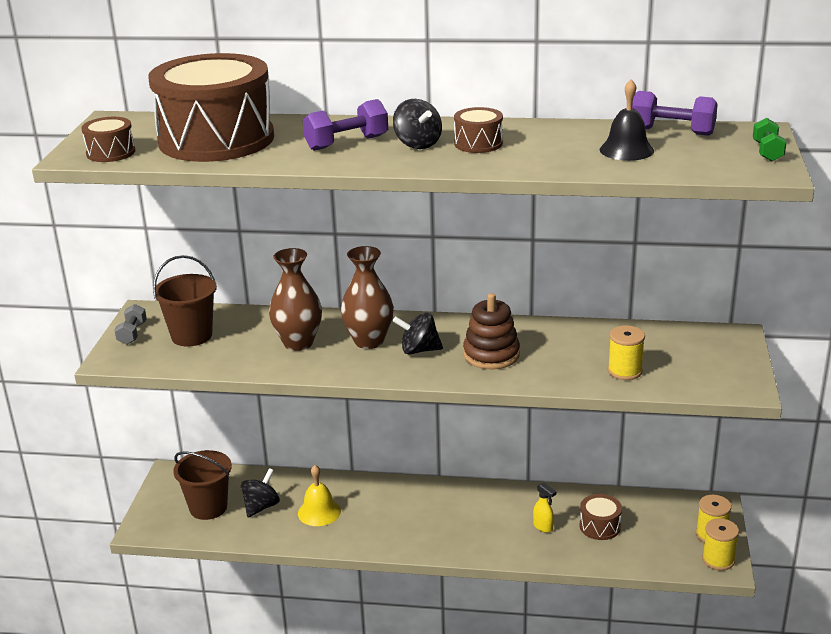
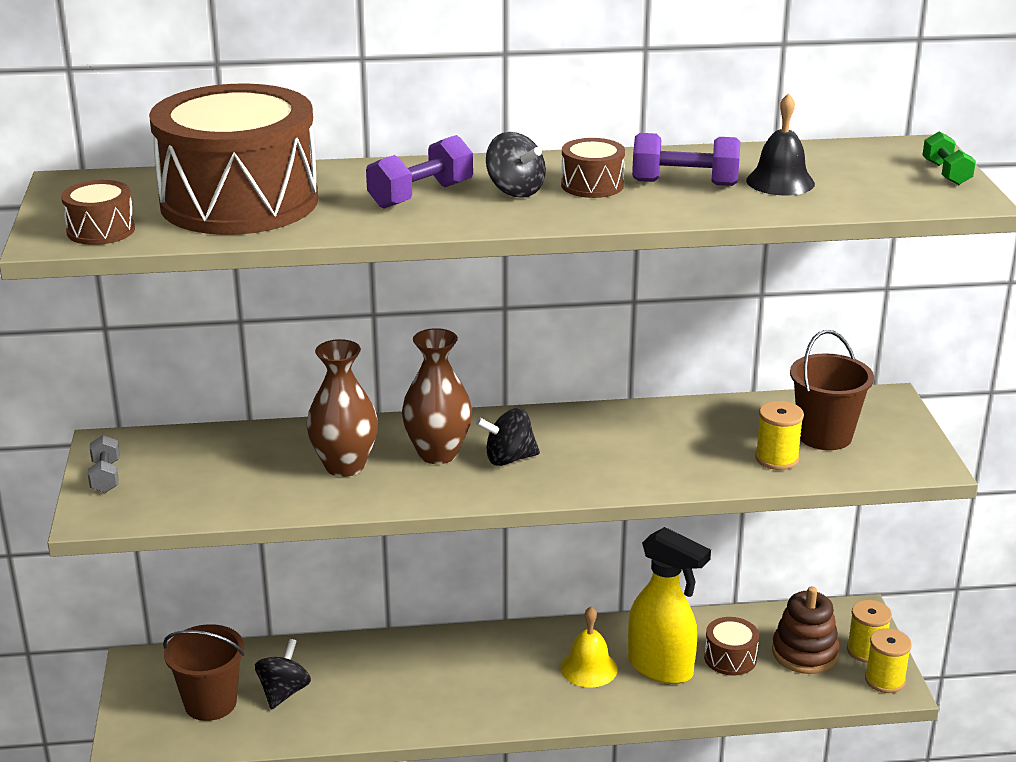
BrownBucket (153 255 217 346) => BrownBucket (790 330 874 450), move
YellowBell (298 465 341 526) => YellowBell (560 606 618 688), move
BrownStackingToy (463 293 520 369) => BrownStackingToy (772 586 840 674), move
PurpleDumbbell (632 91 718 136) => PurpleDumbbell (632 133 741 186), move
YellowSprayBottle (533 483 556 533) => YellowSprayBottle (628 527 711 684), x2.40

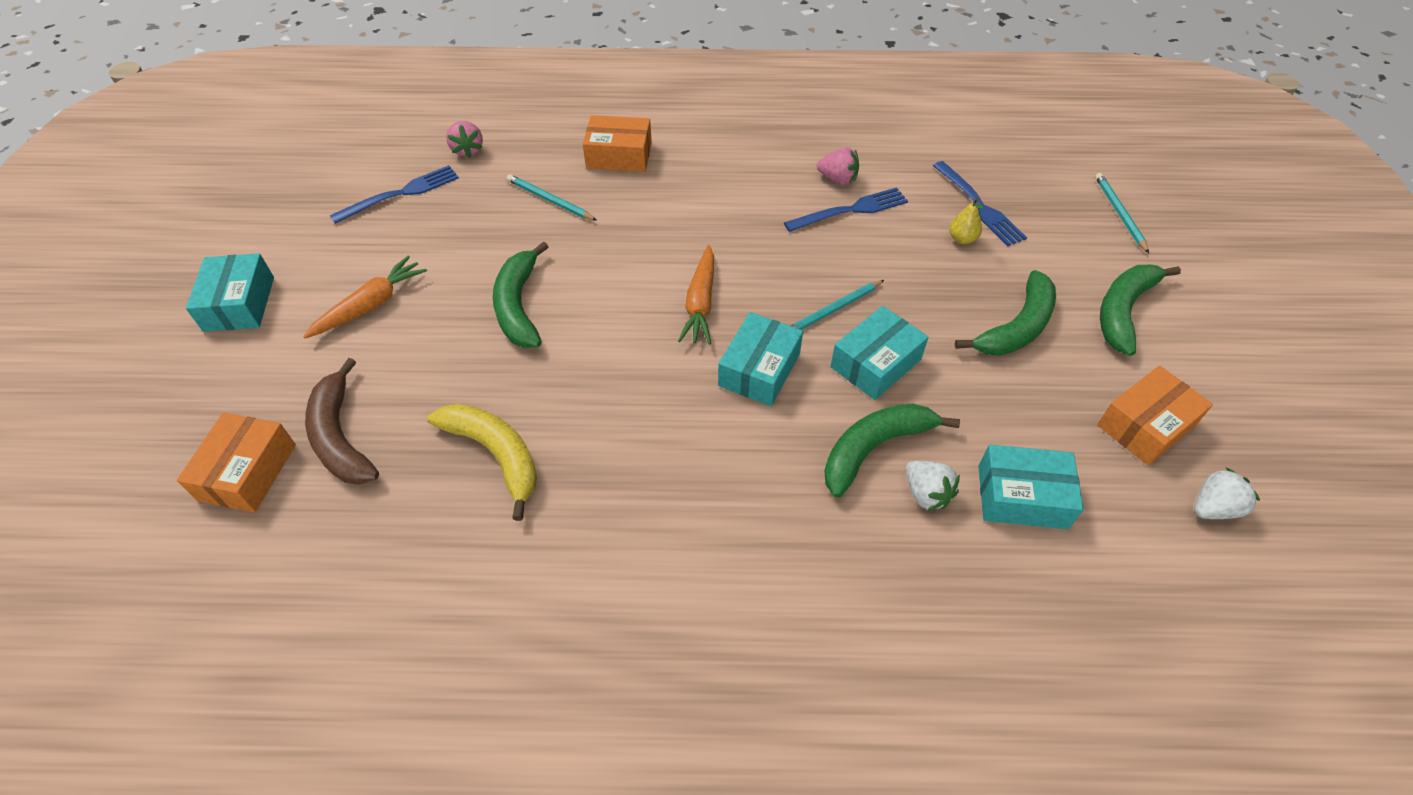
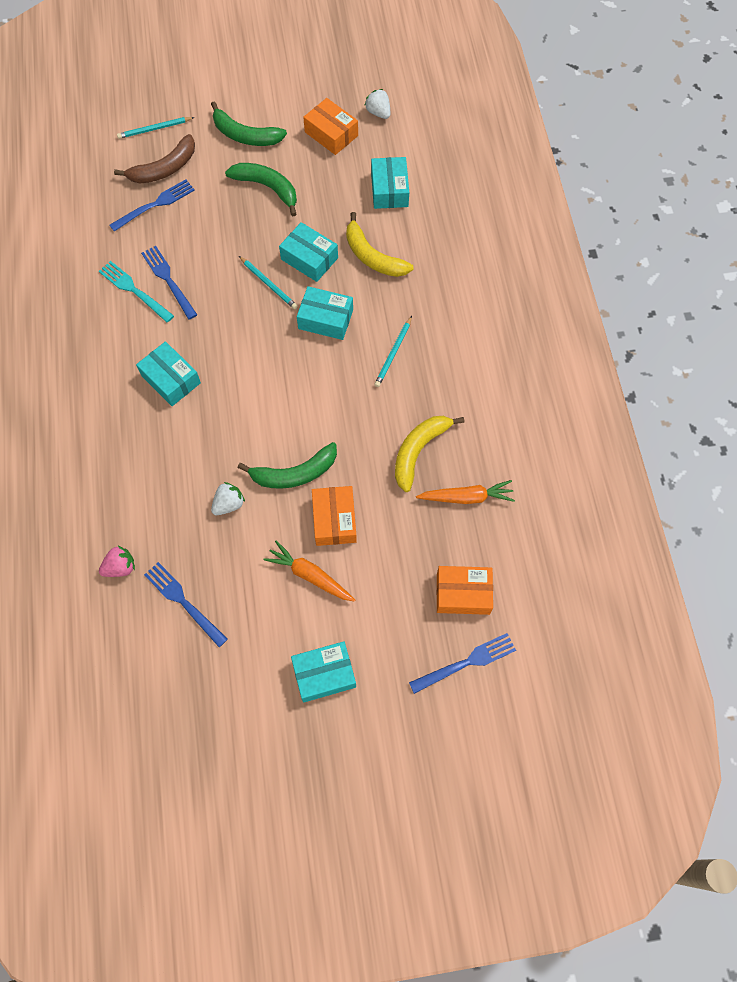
YellowPear (949 198 984 244) => nothing
nothing => TurquoiseBox (136 341 201 406)
nothing => BlueFork (409 633 516 694)
BrownBanana (305 358 379 485) => BrownBanana (114 134 195 183), move
TurquoisePencil (507 174 597 221) => TurquoisePencil (374 316 412 387), move
OrangeBox (583 115 652 172) => OrangeBox (312 486 357 546), move
OrangeCarrot (678 245 714 345) => OrangeCarrot (416 480 515 504), move
WhiteStrawberry (905 461 960 511) => WhiteStrawberry (211 482 245 515), move
PinkStrawberry (817 147 859 185) => TurquoiseFork (99 261 174 323)
GreenBanana (824 404 960 498) => YellowBanana (346 212 413 277)

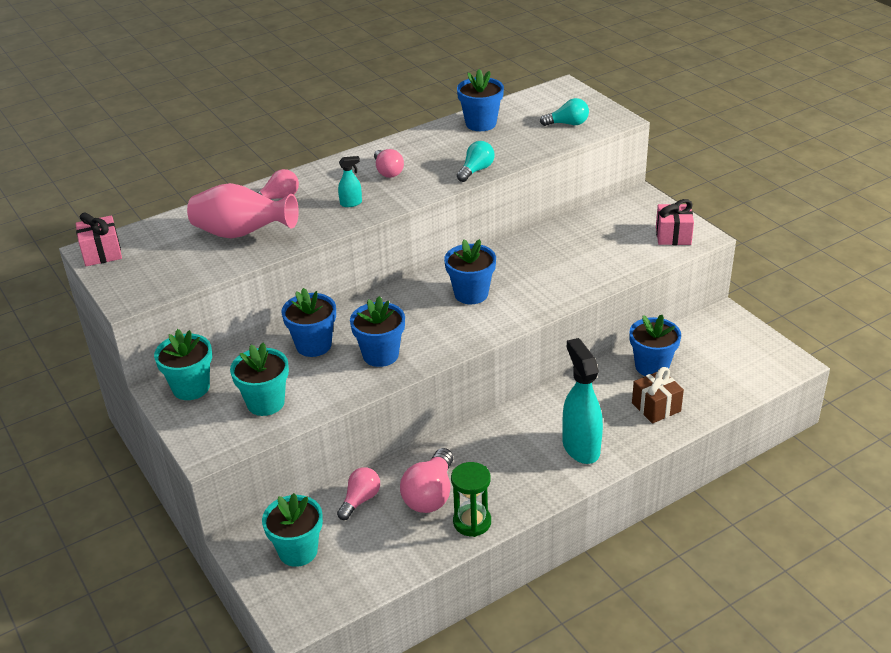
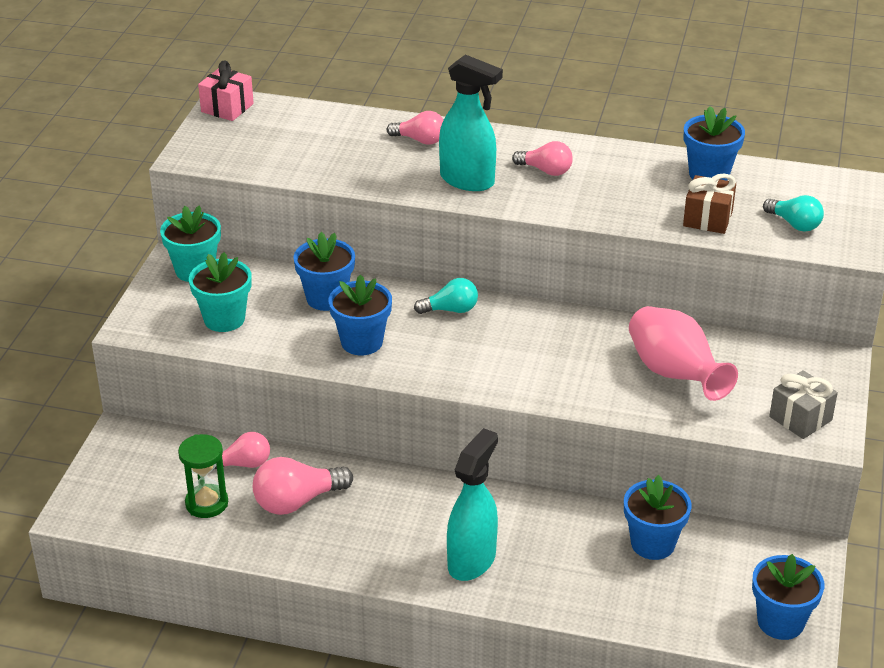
TurquoiseFlowerPot (262 493 323 567) => nothing
PinkVase (187 183 299 239) => PinkVase (629 306 738 401), move
BlueFlowerPot (444 239 496 304) => BlueFlowerPot (752 554 824 640), move
GreenHourglass (451 462 491 537) => GreenHourglass (178 434 228 518), move
TurquoiseLightBulb (457 141 495 182) => TurquoiseLightBulb (414 278 478 314), move
BrownGift (632 367 684 423) => BrownGift (683 173 736 234), move
PinkGift (656 199 694 245) => GreyGift (769 370 838 439)
PinkLightBulb (374 149 404 178) => PinkLightBulb (512 141 573 176), 90 degrees counterclockwise
TurquoiseSprayBottle (338 156 362 207) => TurquoiseSprayBottle (439 54 503 191), x2.20

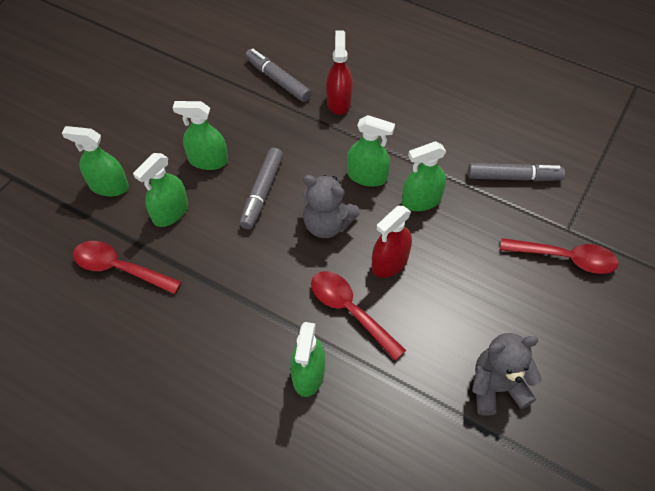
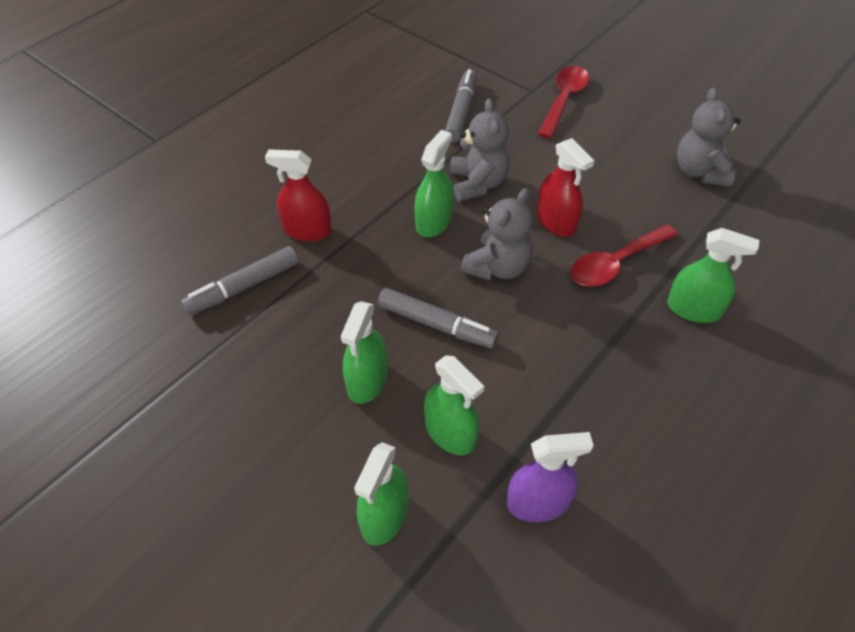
RedSpoon (73 241 181 294) => PurpleSprayBottle (507 432 594 522)
GreenSprayBottle (402 141 446 211) => GreyTeddyBear (450 98 509 202)

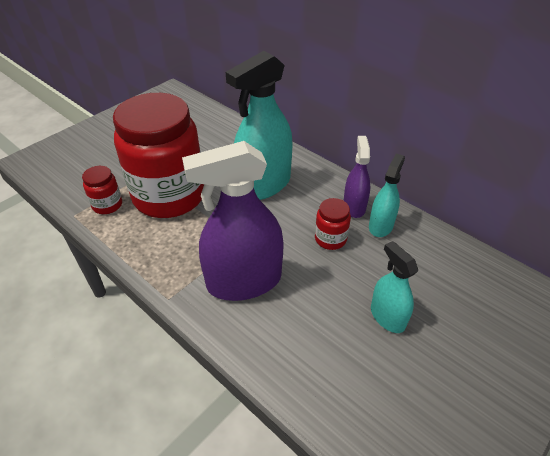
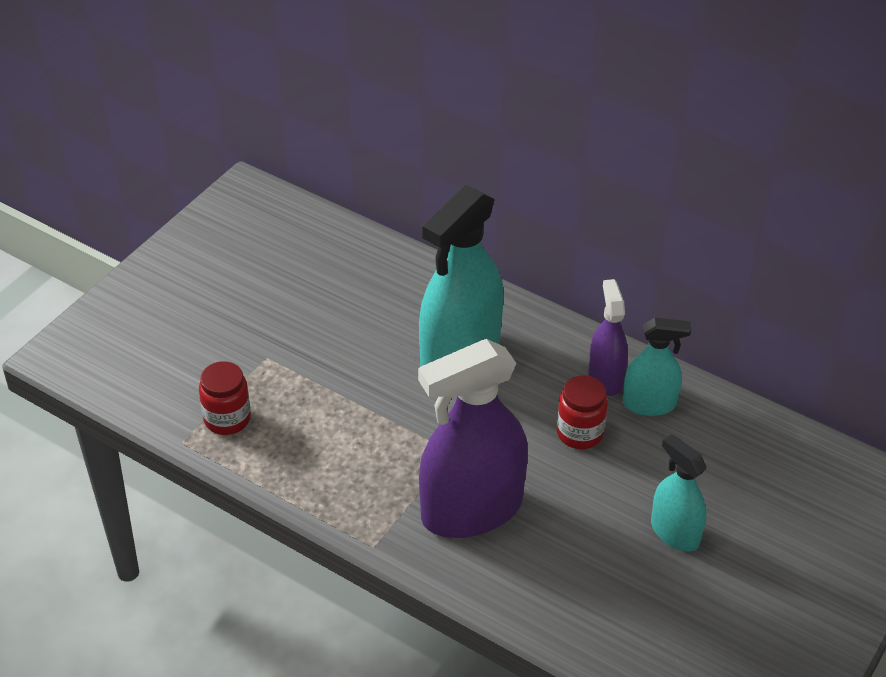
RedJar (113 93 204 218) => nothing
TurquoiseSprayBottle (369 154 405 237) => TurquoiseSprayBottle (622 318 691 416), 75 degrees clockwise

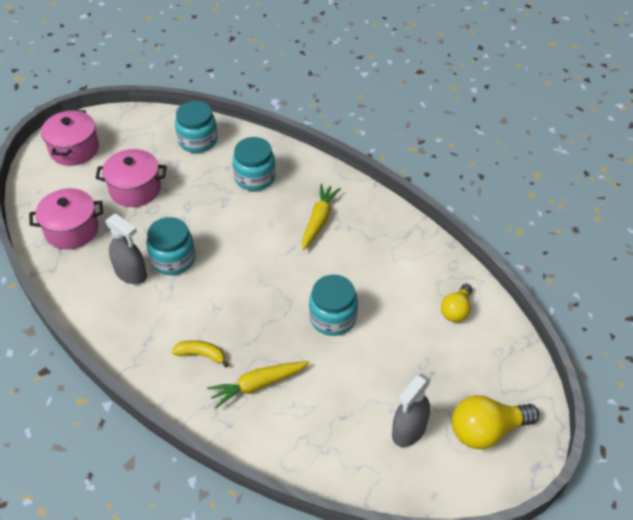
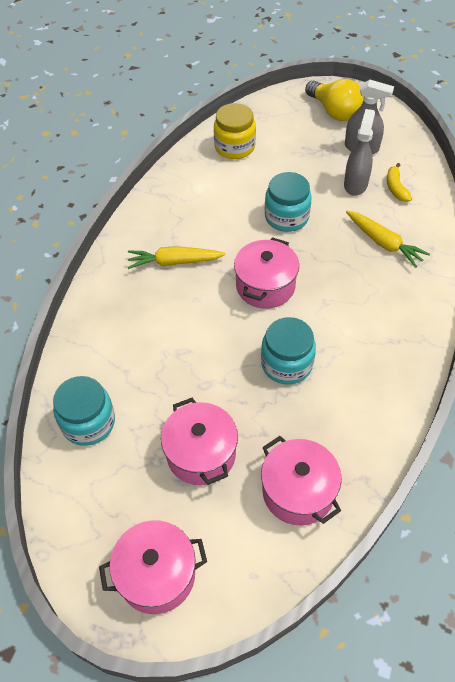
TurquoiseJar (233 137 276 191) => nothing
nothing => PinkPot (234 237 299 309)
GreySprayBottle (105 214 147 284) => GreySprayBottle (344 109 375 196), move
YellowBanana (172 340 228 368) => YellowBanana (387 163 412 202), move
YellowLightBulb (441 284 472 322) => YellowJar (214 103 256 159)

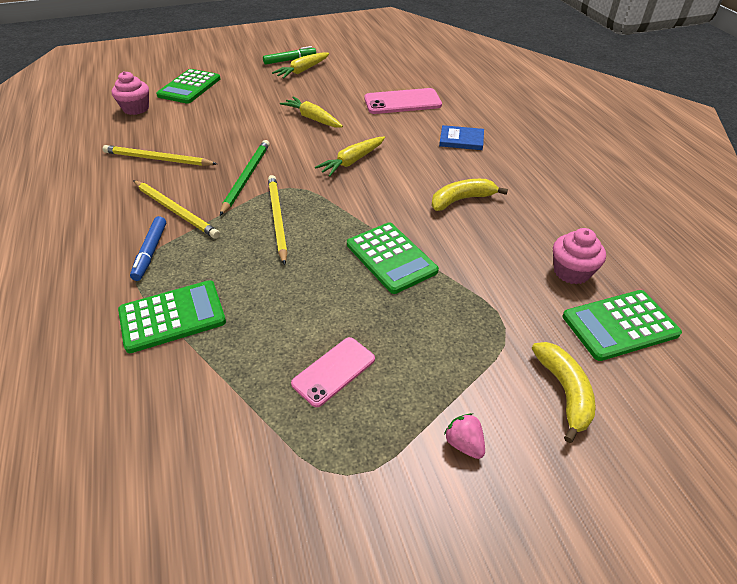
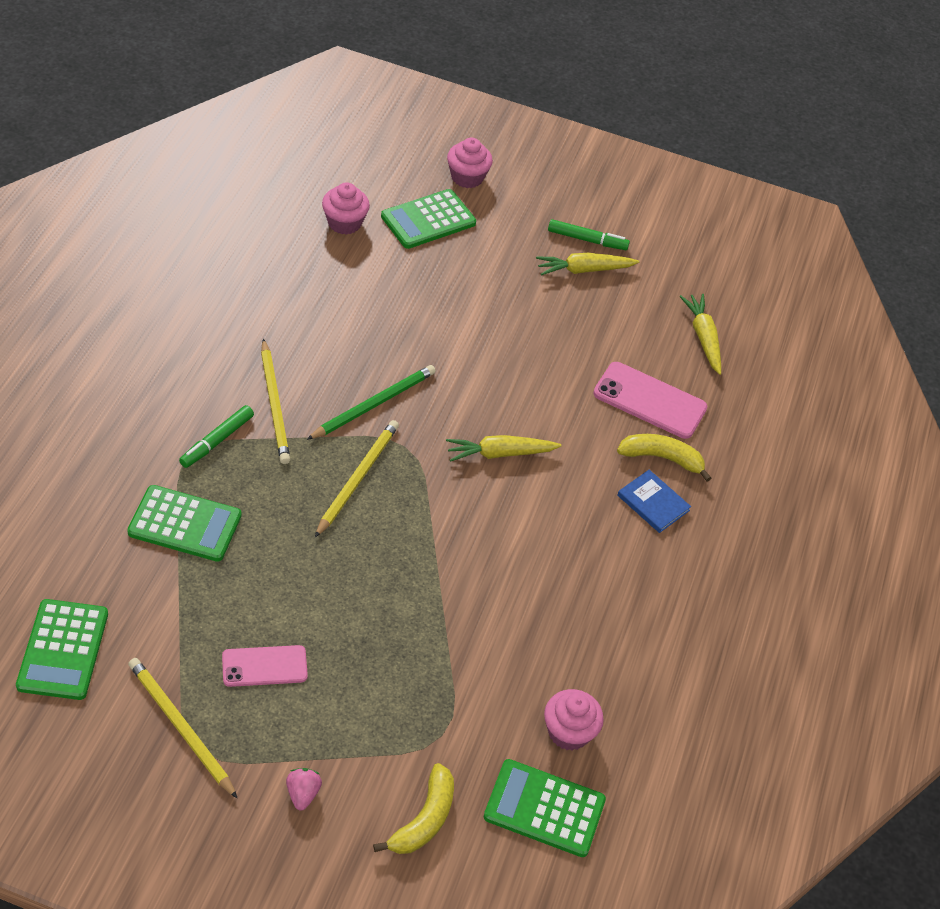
nothing => PinkCupcake (447 138 493 188)
YellowPencil (103 145 217 166) => YellowPencil (128 658 237 798), move
YellowCarrot (280 97 343 128) => YellowCarrot (679 294 721 375), move
GreenCalculator (347 222 439 294) => GreenCalculator (16 599 108 700), move
YellowBanana (431 179 508 211) => YellowBanana (617 434 711 482), move
BlueMarker (130 216 166 281) => GreenMarker (179 405 254 468)

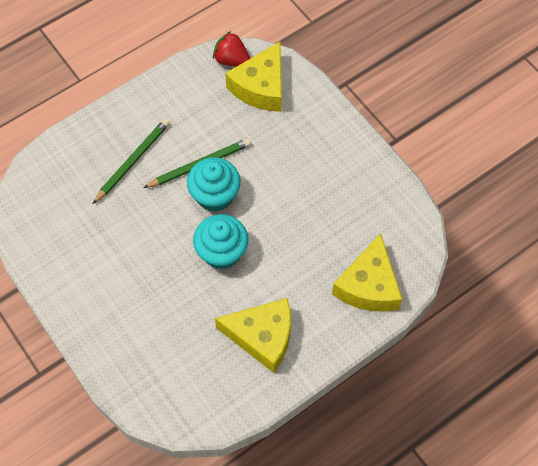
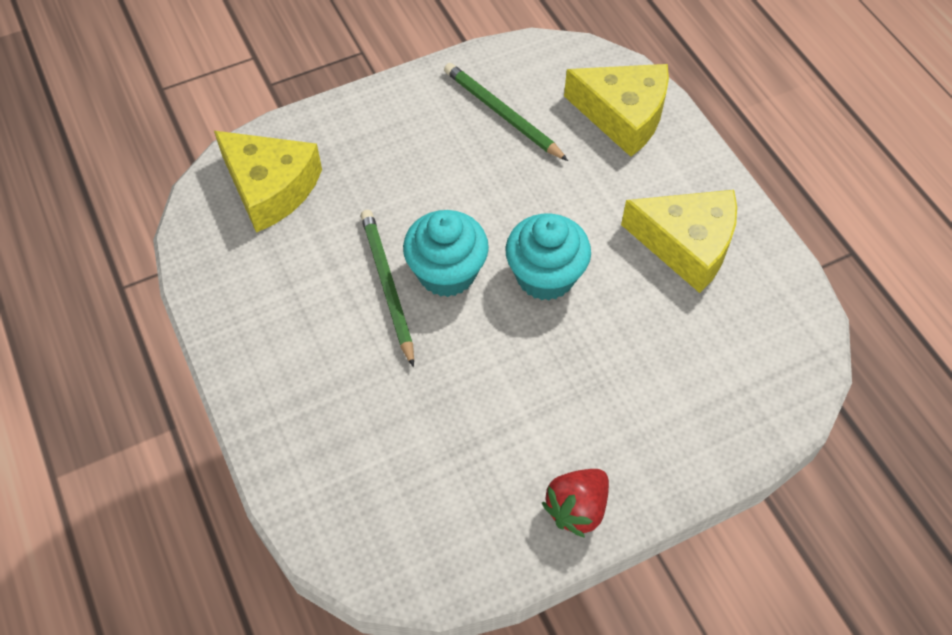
GreenPencil (93 119 170 204) => GreenPencil (444 63 568 161), move
RedStrawberry (213 31 250 67) => RedStrawberry (542 469 609 538), move
YellowCheese (215 298 291 373) => YellowCheese (621 190 737 293), 90 degrees clockwise

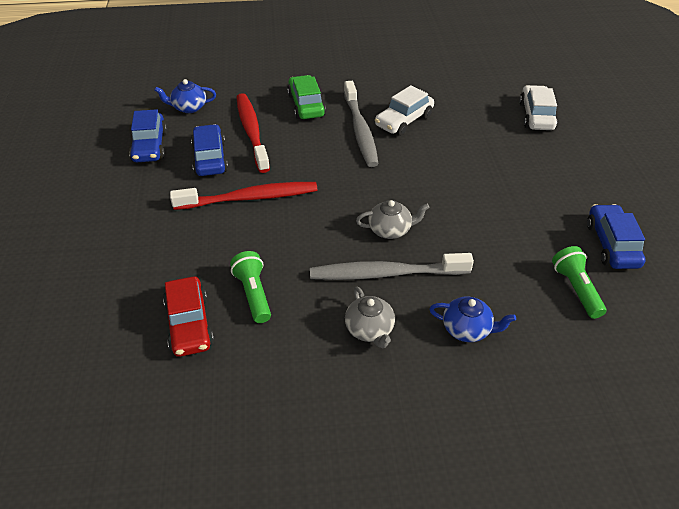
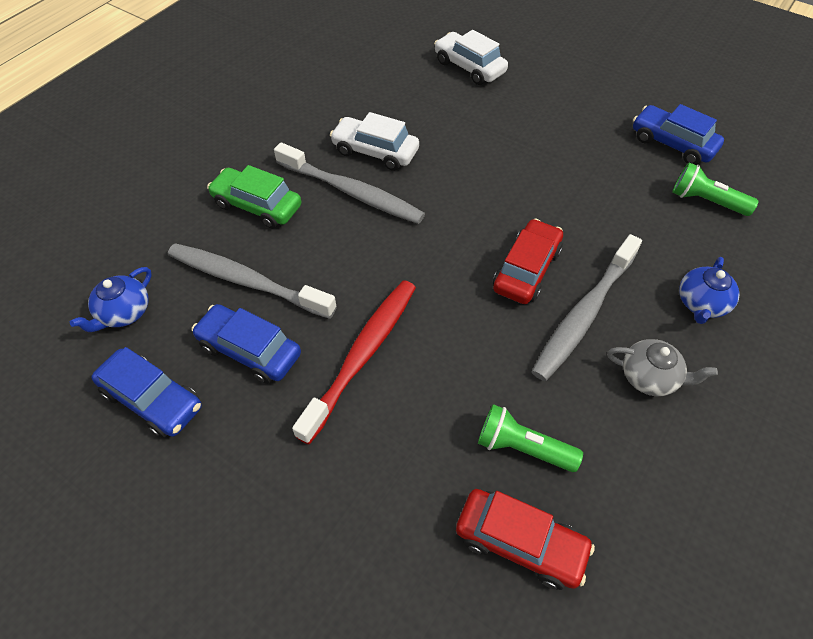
GreyTeapot (356 200 430 239) => RedCar (493 218 563 304)
RedToothbrush (237 93 270 173) => GreyToothbrush (168 243 337 319)
WhiteCar (375 85 434 136) => WhiteCar (330 112 419 171), 120 degrees clockwise
BlueTeapot (429 297 516 342) => BlueTeapot (679 257 740 324), 150 degrees clockwise

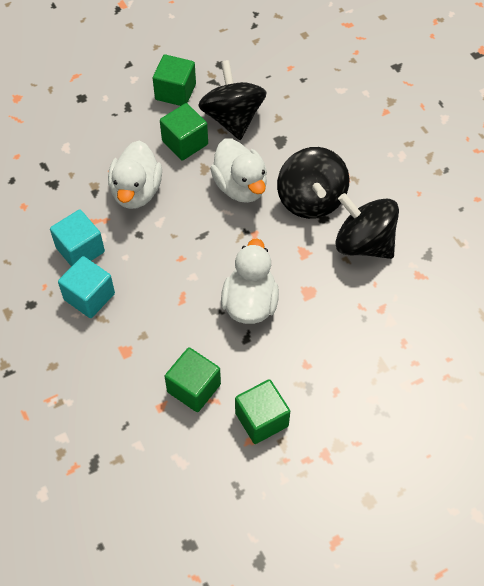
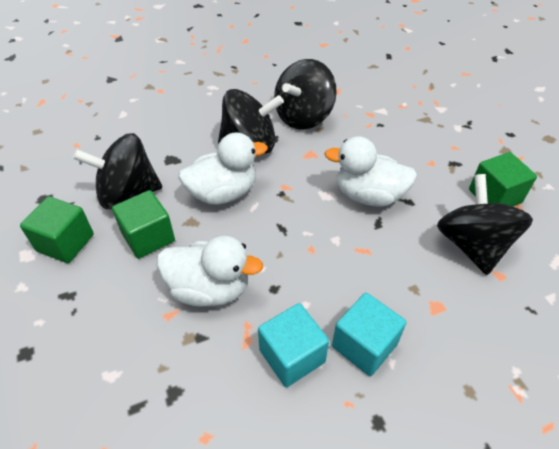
GreenCube (165 347 221 412) => BlackSpinningTop (437 174 533 275)

